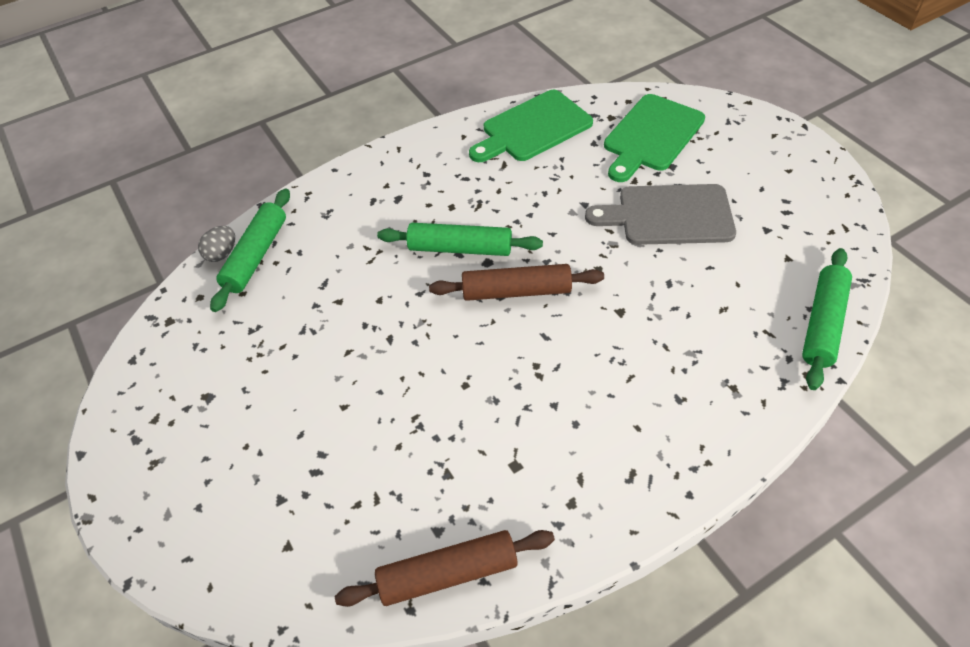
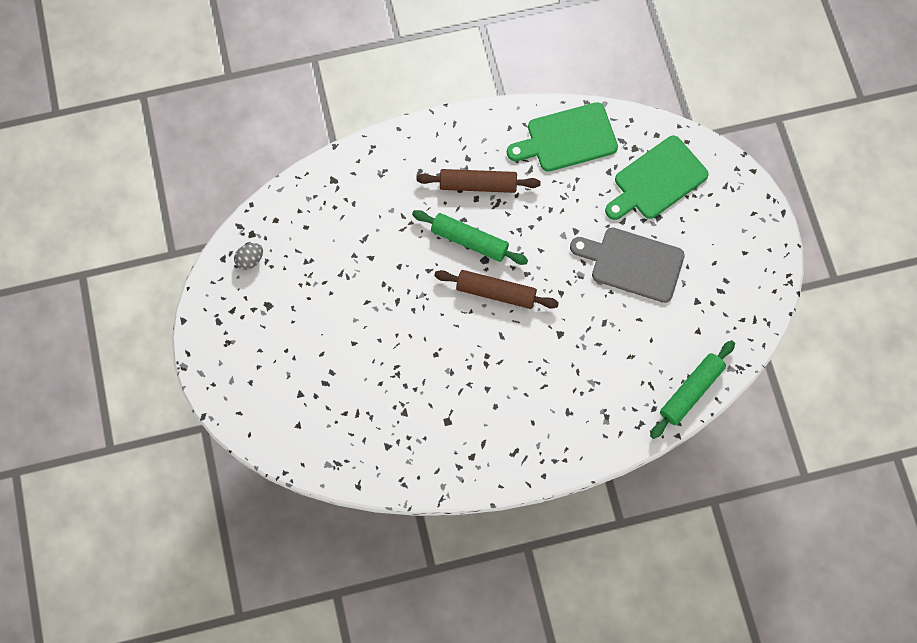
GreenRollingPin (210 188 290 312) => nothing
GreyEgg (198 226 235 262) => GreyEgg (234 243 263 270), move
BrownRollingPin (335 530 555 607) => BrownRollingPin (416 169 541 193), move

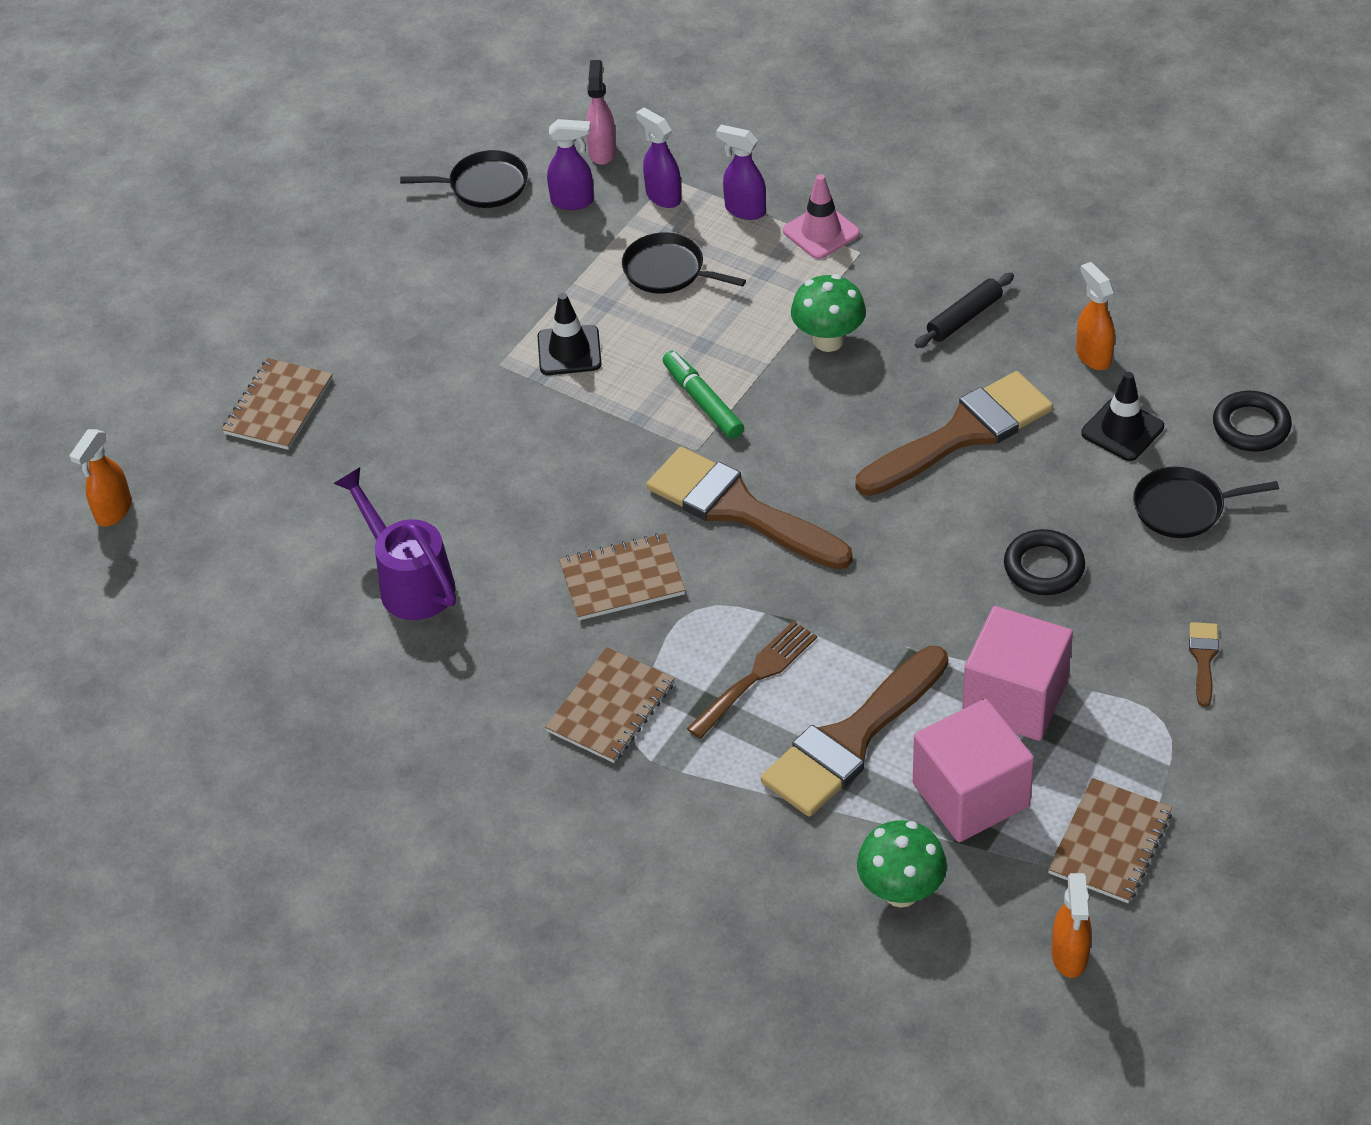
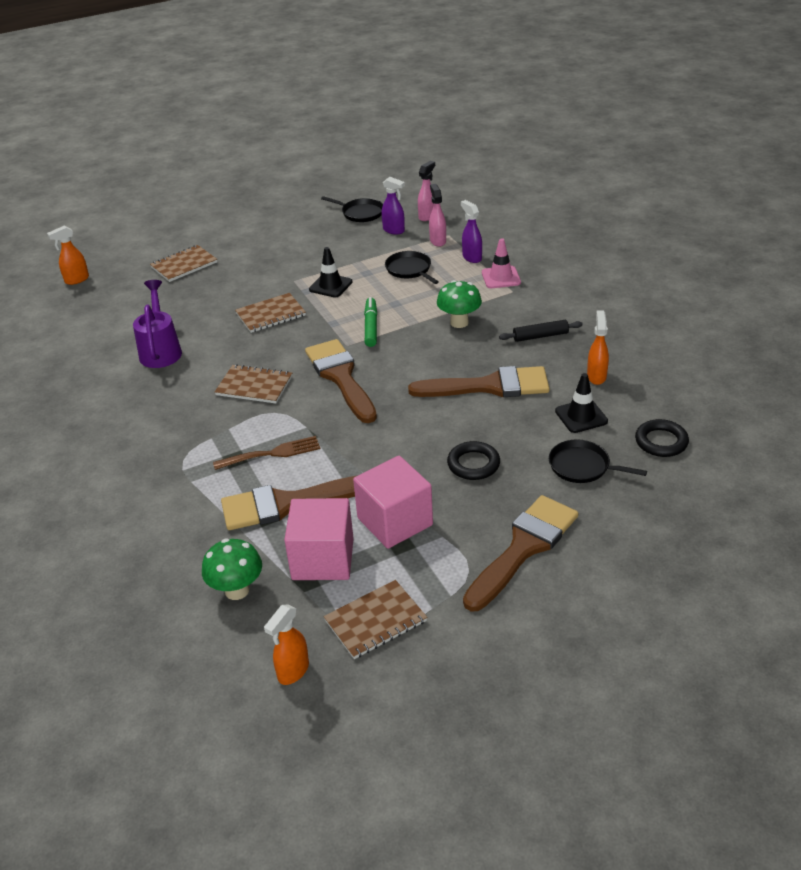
BrownNotebook (545 647 675 763) => BrownNotebook (235 293 306 333), move
PurpleSprayBottle (636 108 681 208) => PinkSprayBottle (429 184 446 247)
BrownBrush (1189 622 1219 707) => BrownBrush (463 495 578 611), x2.34

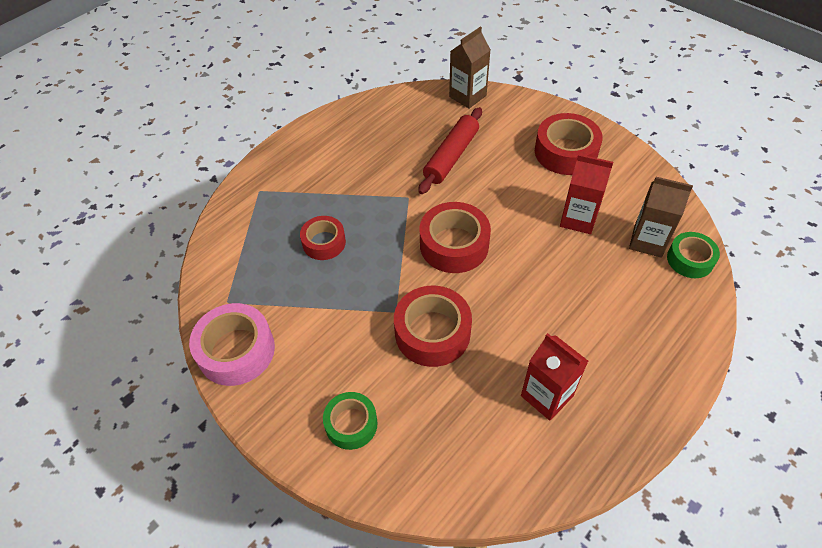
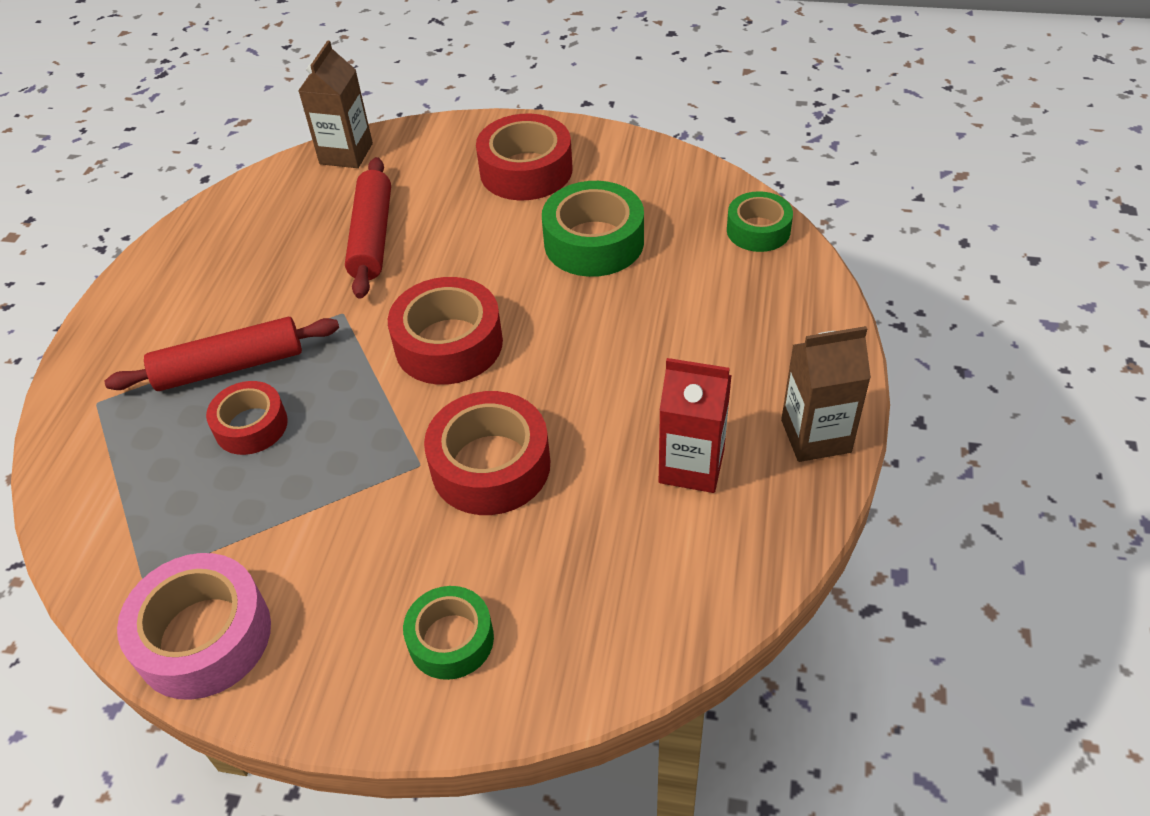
nothing => RedRollingPin (104 317 339 391)
BrownCarton (629 177 693 258) => BrownCarton (781 326 871 462), move
RedCarton (560 154 613 234) => GreenTape (542 181 644 277)

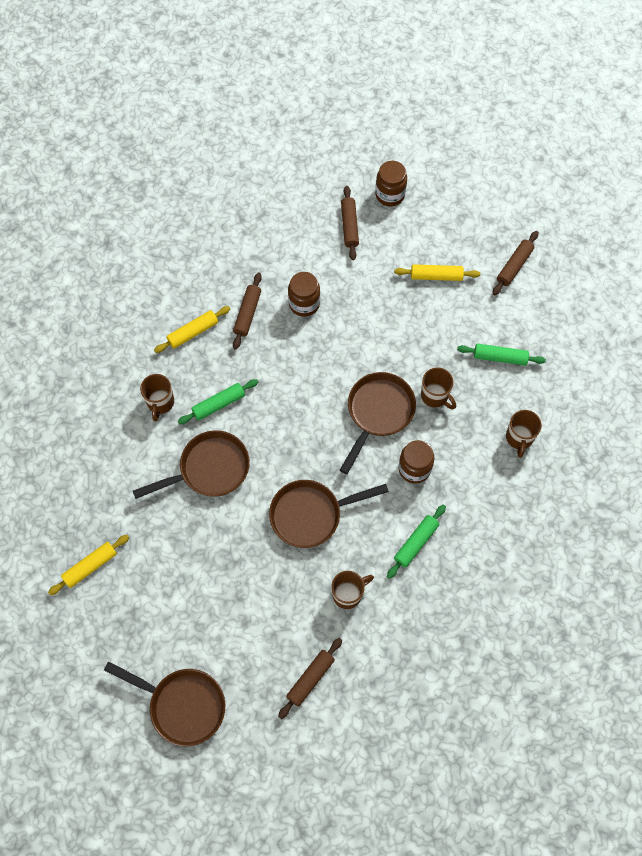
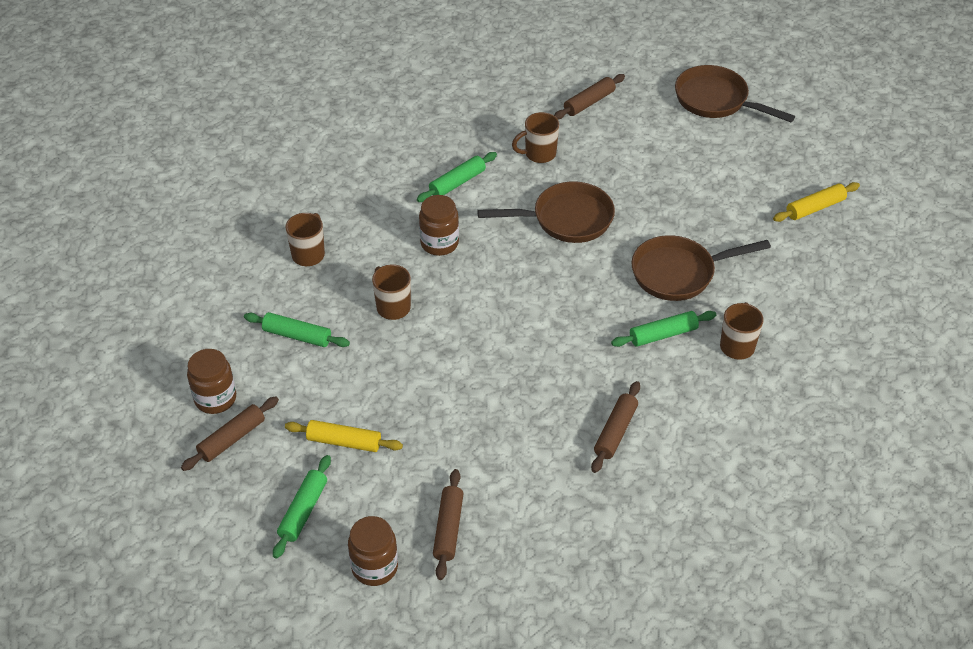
YellowRollingPin (154 306 230 353) => nothing
BrownPan (340 372 416 474) => nothing
nothing => GreenRollingPin (273 455 331 559)
BrownJar (288 272 320 317) => BrownJar (187 349 236 414), move

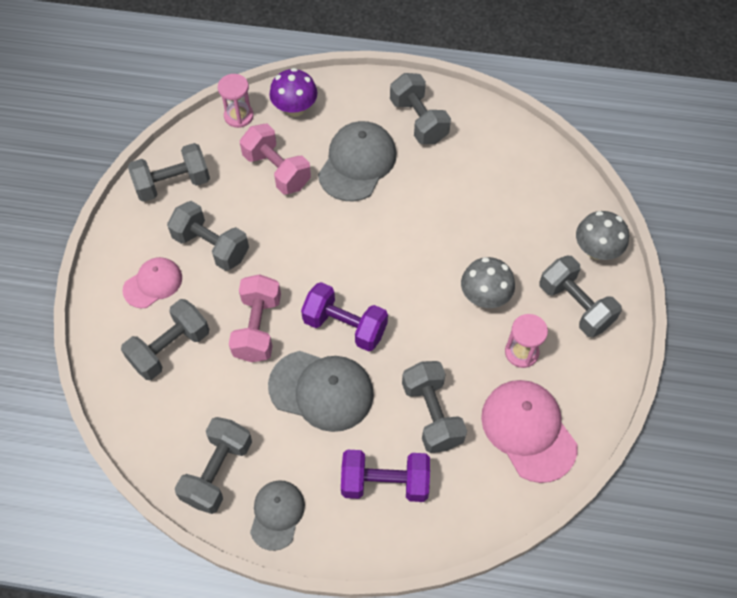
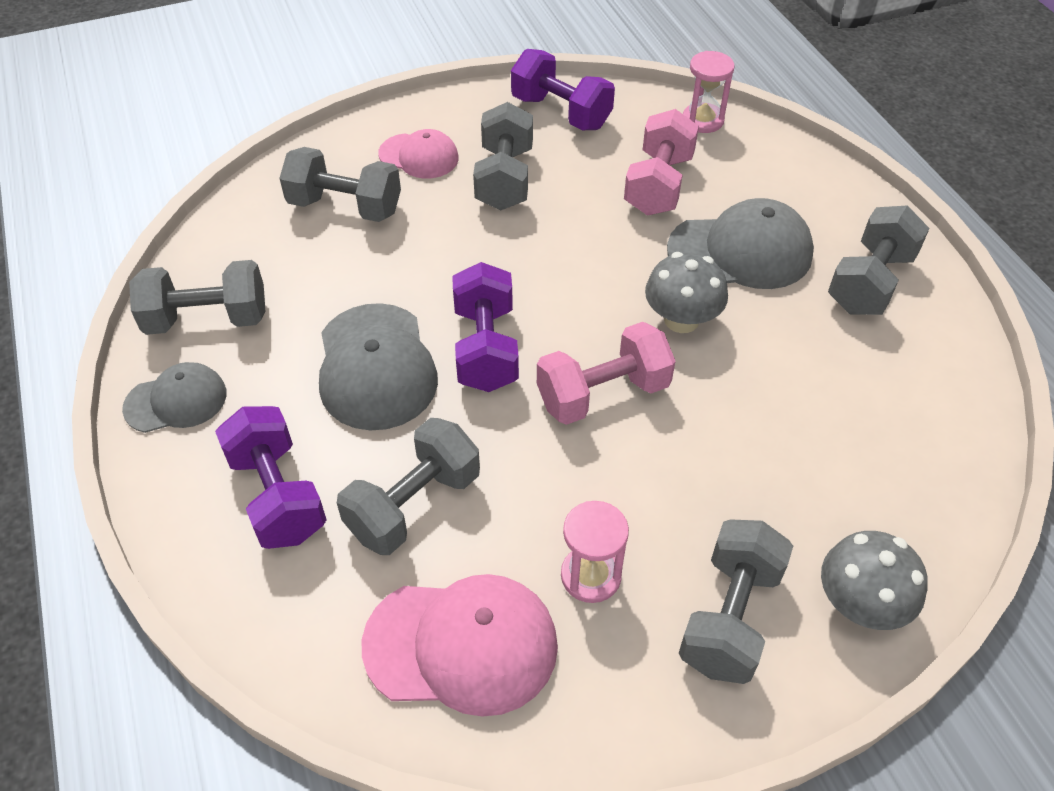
PurpleMushroom (269 68 317 117) => nothing
PinkDumbbell (229 274 281 362) => PinkDumbbell (537 322 676 425), move
GreyMushroom (461 257 515 308) => GreyMushroom (645 252 728 333), move
GreyDumbbell (128 143 210 202) => PurpleDumbbell (511 49 615 130)
PinkCap (481 380 578 483) => PinkCap (362 574 558 717), 60 degrees clockwise

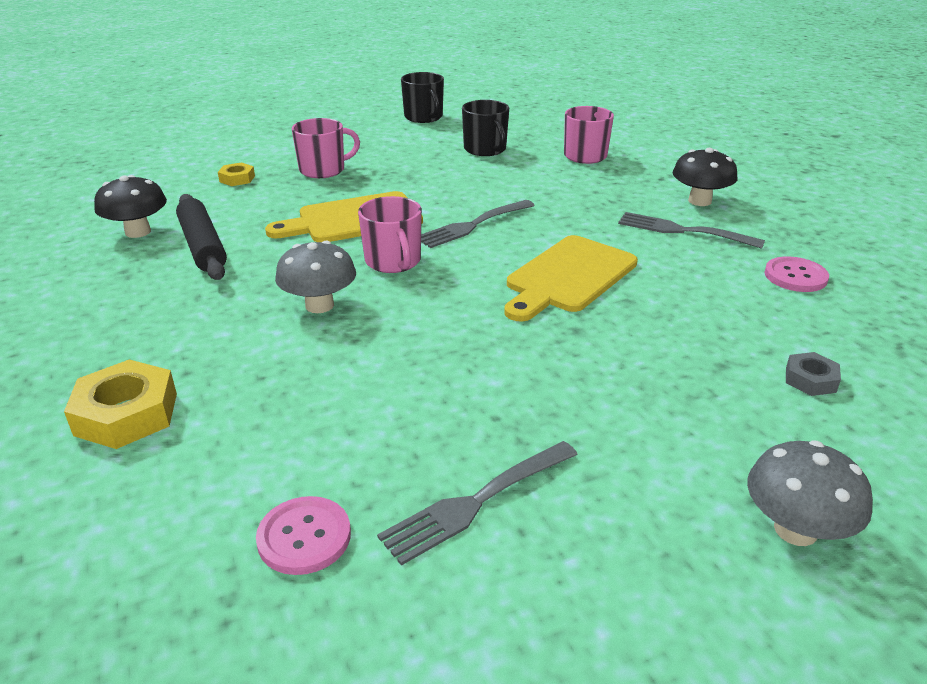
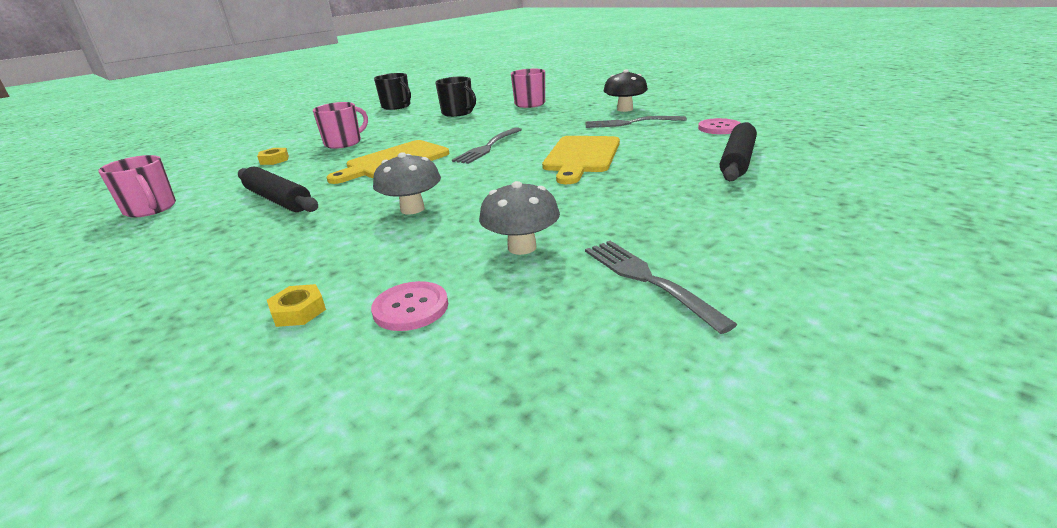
BlackMushroom (94 175 167 238) => nothing
GreyNut (786 352 841 396) => nothing
nothing => BlackRollingPin (720 122 757 181)
PinkButton (256 496 351 575) => PinkButton (371 281 448 331), move
PinkMug (358 196 422 273) => PinkMug (98 155 176 218), move
GreyMushroom (747 441 873 546) => GreyMushroom (479 181 560 255), move
GreyFork (377 441 578 566) => GreyFork (585 241 738 334), 120 degrees clockwise
YellowNut (64 359 177 449) => YellowNut (267 284 326 327), x0.56

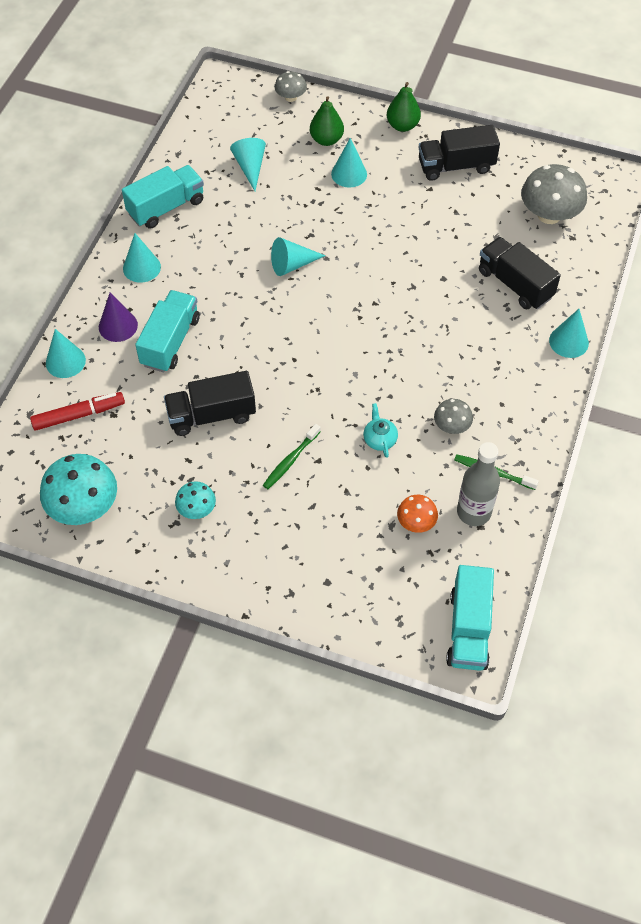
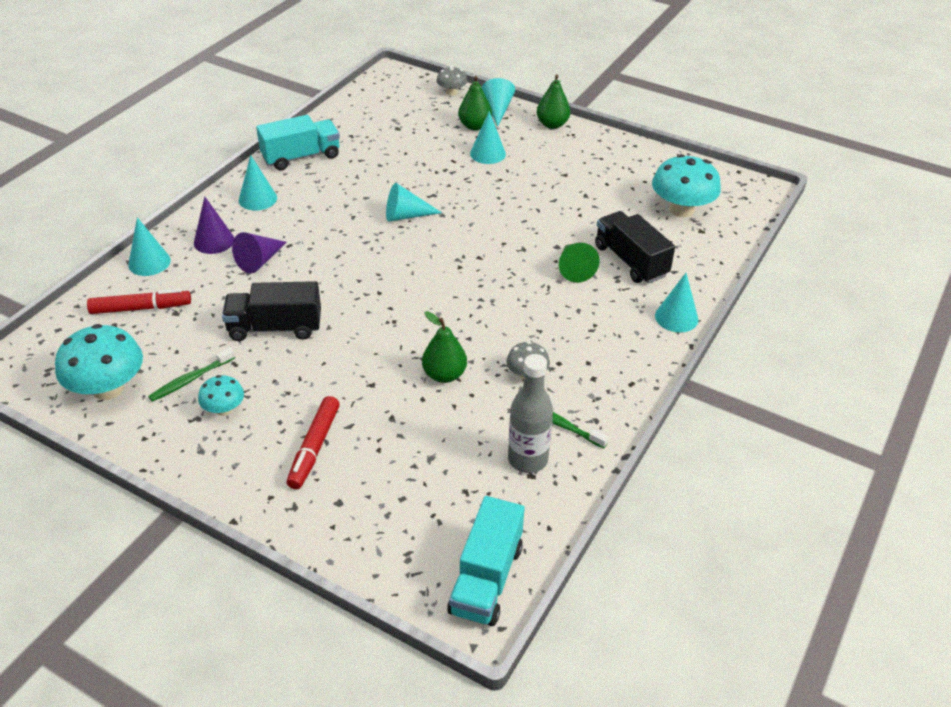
OrangeMushroom (397 495 438 533) => nothing
BlackTruck (418 125 500 181) => nothing
nothing => RedMarker (287 396 340 489)
nothing => GreenCone (559 243 599 283)
TurquoiseCone (230 138 266 191) => TurquoiseCone (482 78 515 127), move
GreenToothbrush (263 424 321 489) => GreenToothbrush (148 347 235 402), move
TurquoiseTruck (135 290 200 372) => PurpleCone (232 232 287 273)
TurquoiseTeapot (363 403 398 458) => GreenPear (422 311 467 383)
GreyMushroom (521 164 587 224) => TurquoiseMushroom (652 154 721 217)

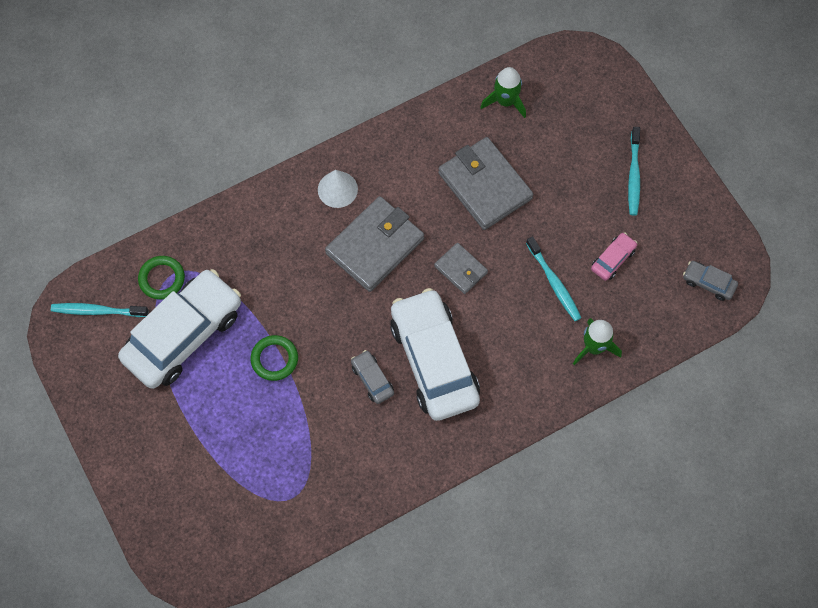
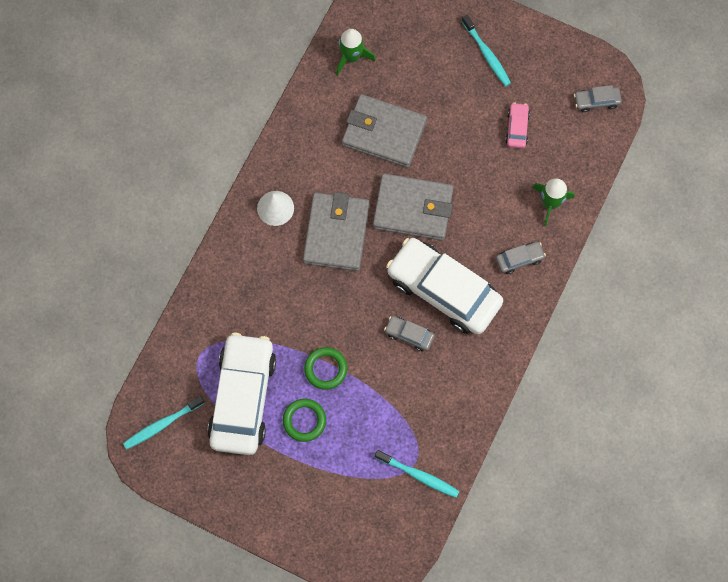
nothing => GreyCar (496 242 546 274)
GreenRing (138 256 185 300) => GreenRing (283 399 326 442), move
TurquoiseToothbrush (526 236 581 321) => TurquoiseToothbrush (375 450 460 498), move
GreyWallet (434 243 488 294) => GreyWallet (373 173 454 241), x1.86

